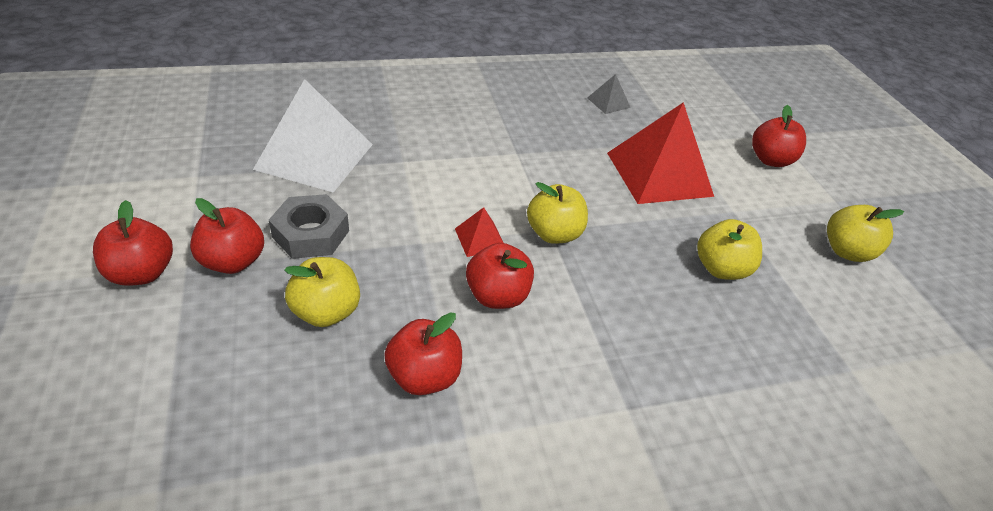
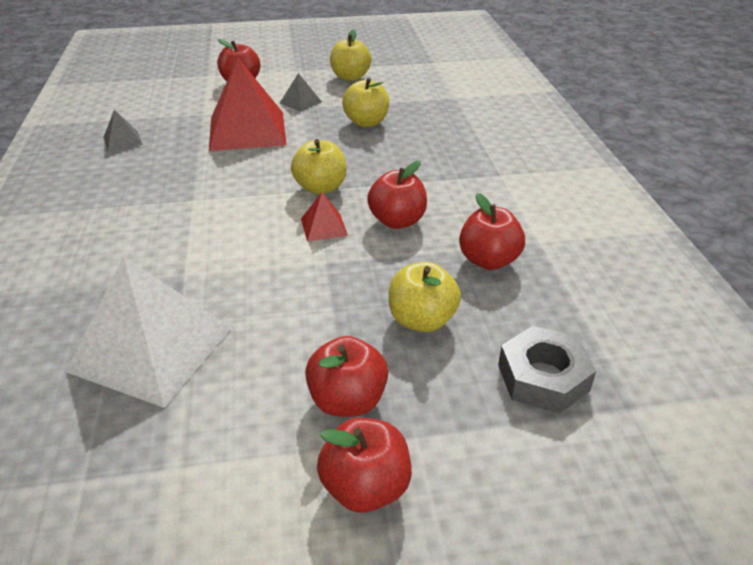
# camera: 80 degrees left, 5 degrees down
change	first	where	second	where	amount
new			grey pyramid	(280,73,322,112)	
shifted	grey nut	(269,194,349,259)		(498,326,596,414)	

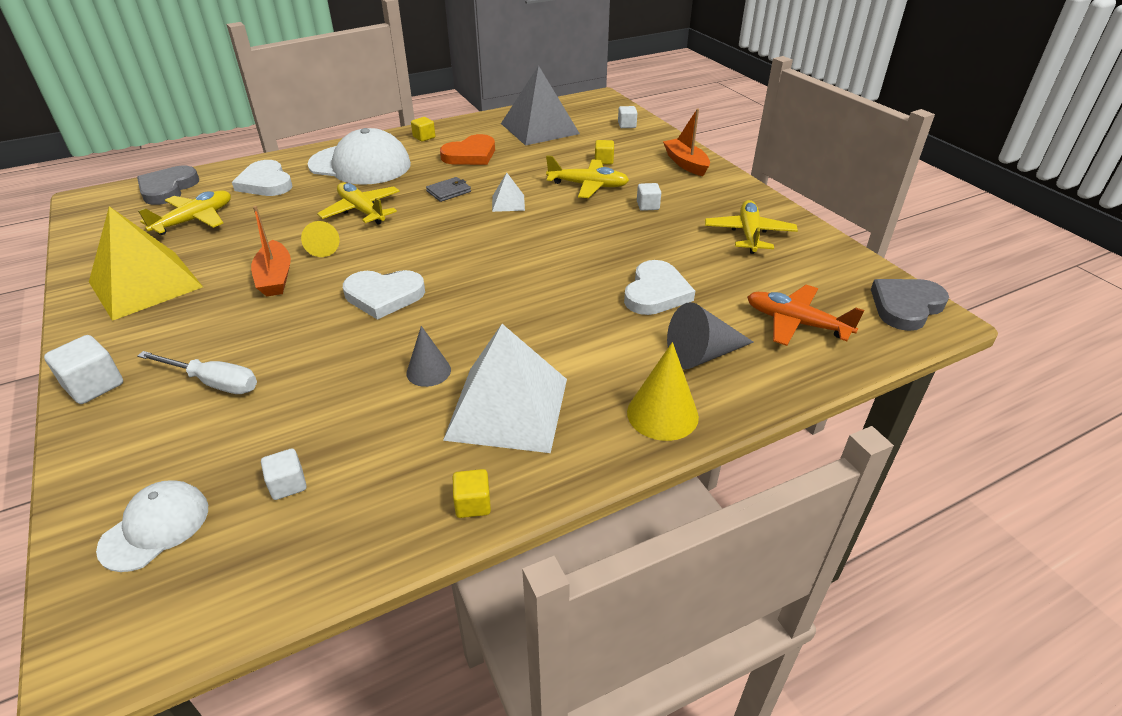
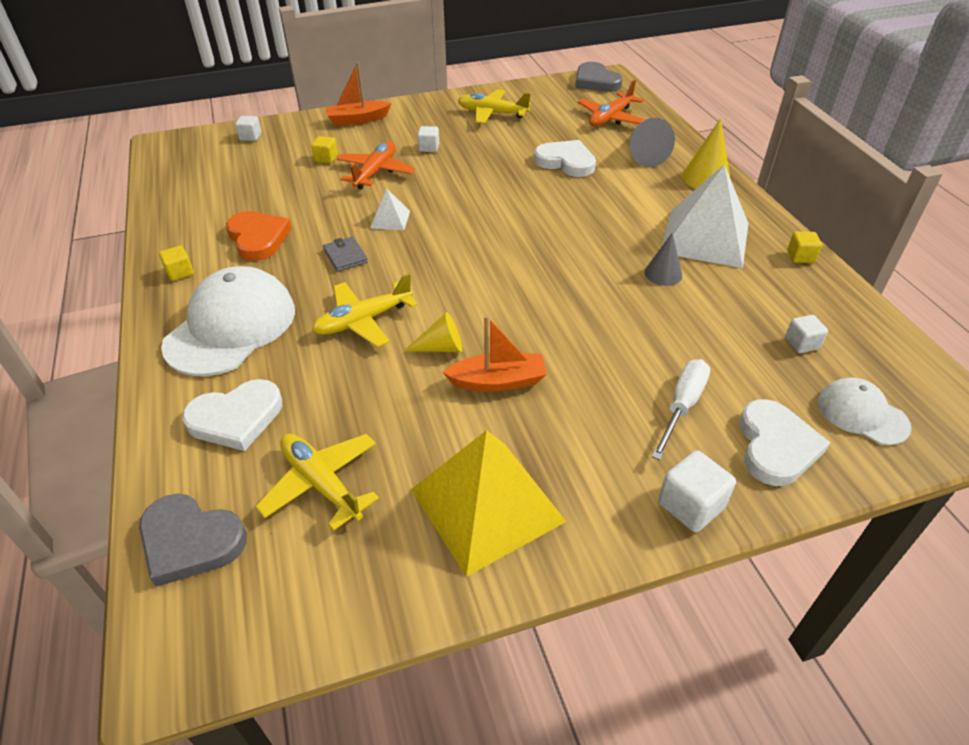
# camera: 80 degrees left, 5 degrees up
change	first	where	second	where	amount
gone	grey pyramid	(501,65,580,146)			
shifted	white heart	(343,270,425,320)		(739,399,830,486)	
repainted	yellow plane	(546,155,629,198)	orange plane	(337,141,415,189)	

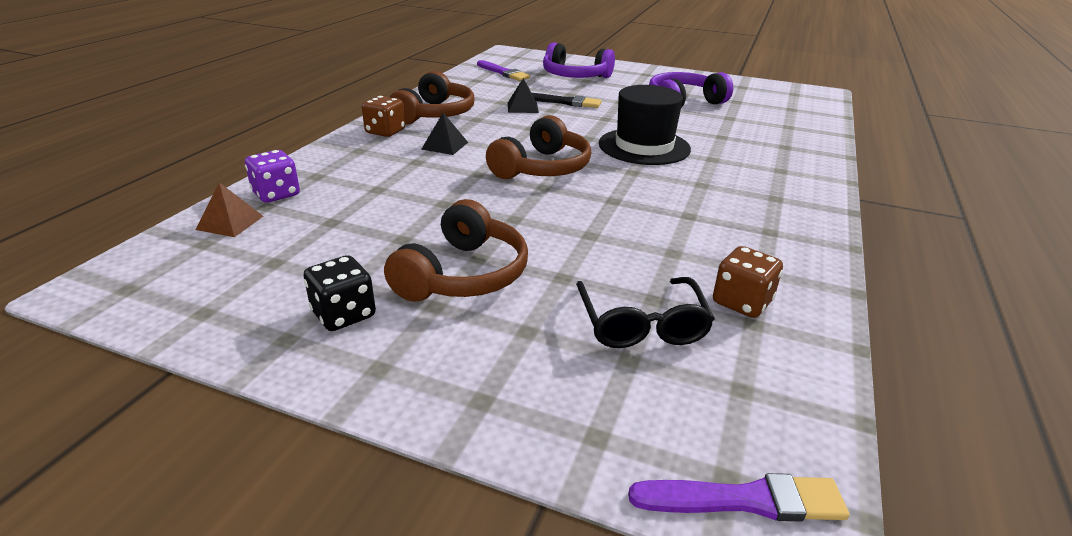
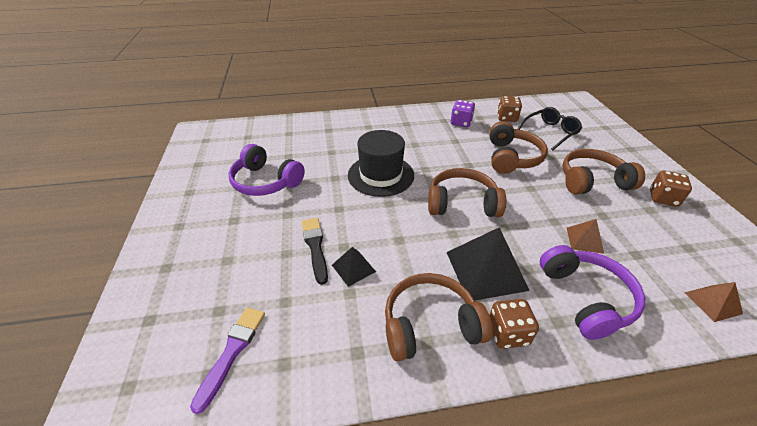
# camera: 120 degrees left, 10 degrees up
change	first	where	second	where	amount
gone	purple brush	(628,473,849,522)			
new			brown headphones	(489,121,548,174)	
new			brown pyramid	(567,219,604,254)	
shifted	purple dice	(245,150,300,203)		(451,100,475,127)	
shifted	purple headphones	(543,42,615,78)		(540,245,645,340)	
repainted	black dice	(304,255,376,331)	brown dice	(650,170,692,207)	
scaled	black pyramid	(421,113,468,155)		(446,227,530,300)	x1.90

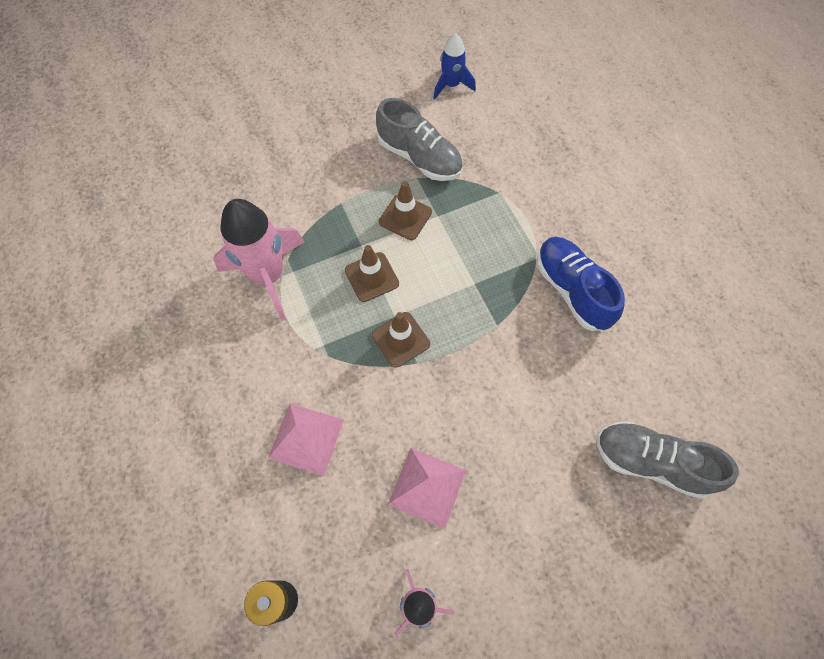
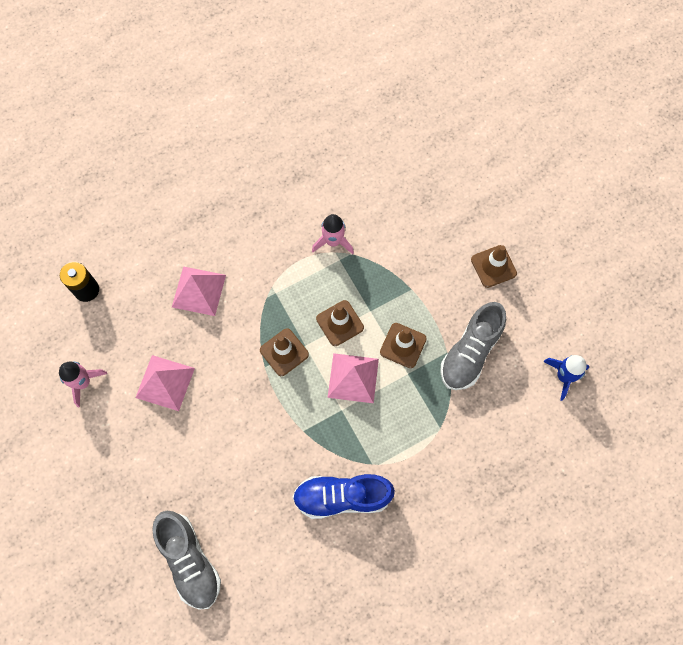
# camera: 85 degrees right, 5 degrees up
change	first	where	second	where	amount
new			pink pyramid	(328,353,379,403)	
new			brown traffic cone	(471,245,517,288)	
rotated	blue shoe	(537,237,625,331)		(293,474,395,519)	150 degrees counterclockwise
rotated	grey shoe	(597,421,739,499)		(152,511,221,610)	135 degrees clockwise
scaled	pink rocket	(213,199,305,321)		(312,214,354,254)	x0.56

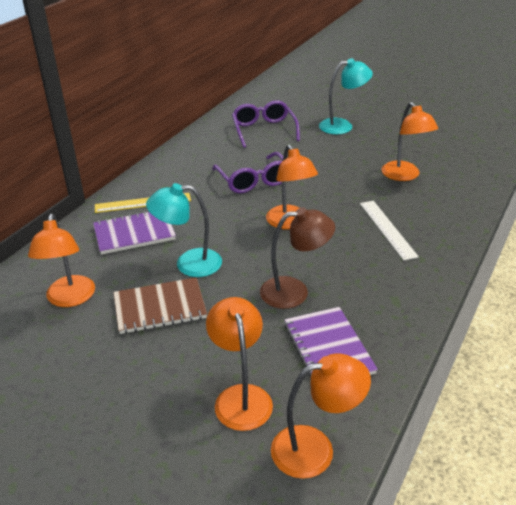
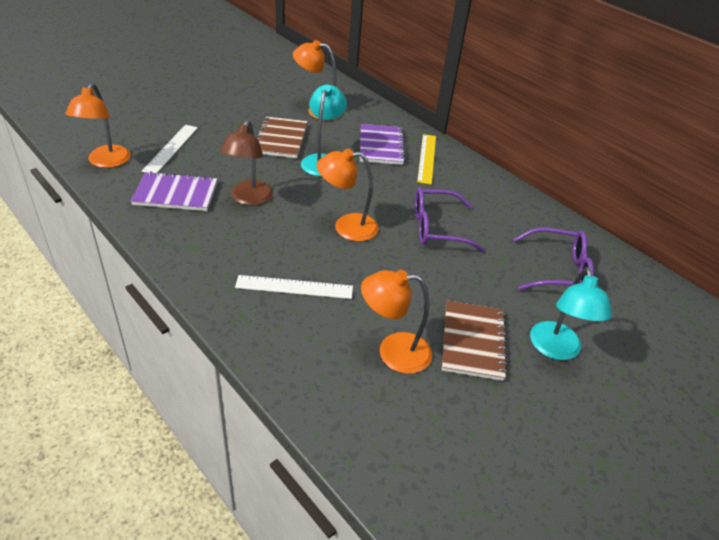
# camera: 105 degrees right, 5 degrees up
change	first	where	second	where	amount
new			brown notebook	(442,300,508,381)	
swapped	orange lamp	(206,297,273,431)	white ruler	(142,125,198,173)	

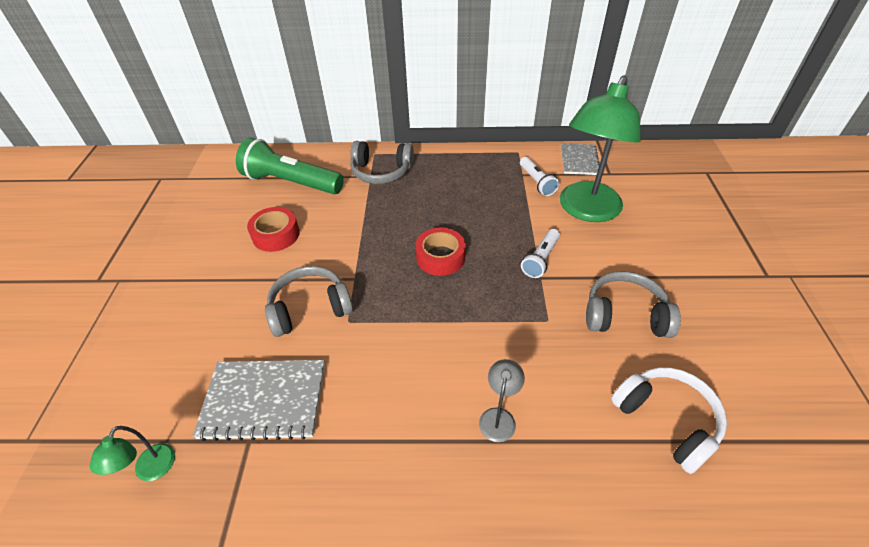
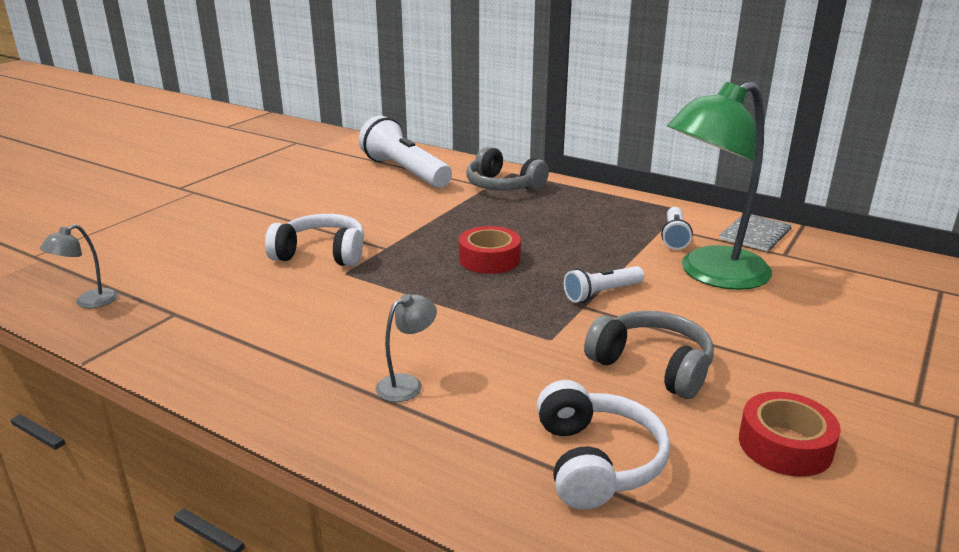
# camera: 30 degrees right, 20 degrees down
change	first	where	second	where	amount
gone	grey notebook	(193,360,325,441)			
shifted	red tape	(247,207,300,252)		(739,392,841,477)	
repainted	green lamp	(90,426,175,481)	grey lamp	(40,224,118,308)	
repainted	green flashlight	(236,138,344,194)	white flashlight	(359,116,452,188)	
repainted	grey headphones	(265,266,353,337)	white headphones	(265,214,364,267)	

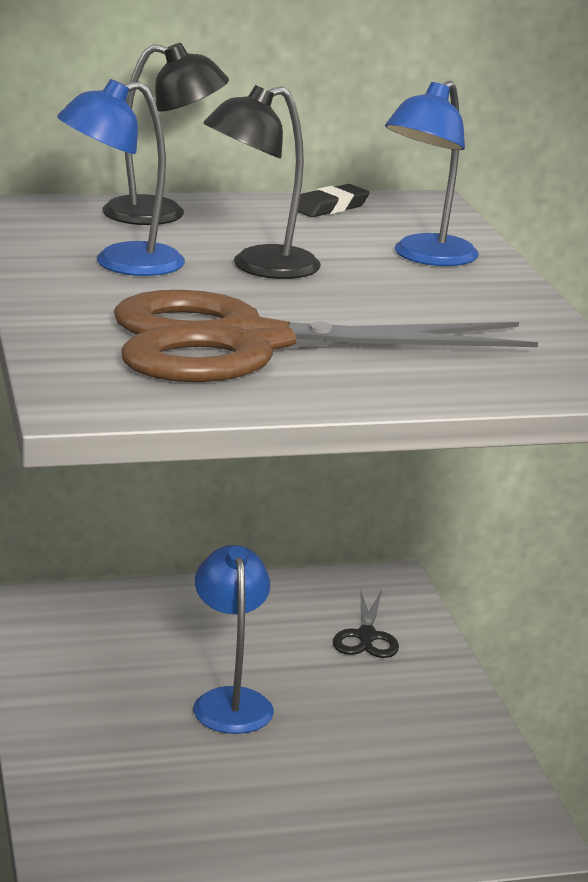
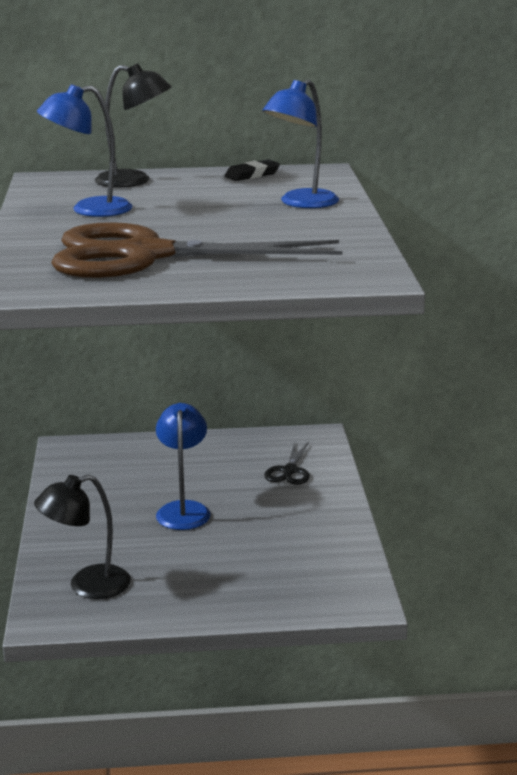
# camera: 10 degrees right, 0 degrees up
change	first	where	second	where	amount
shifted	black lamp	(203,85,321,279)		(34,474,131,599)	

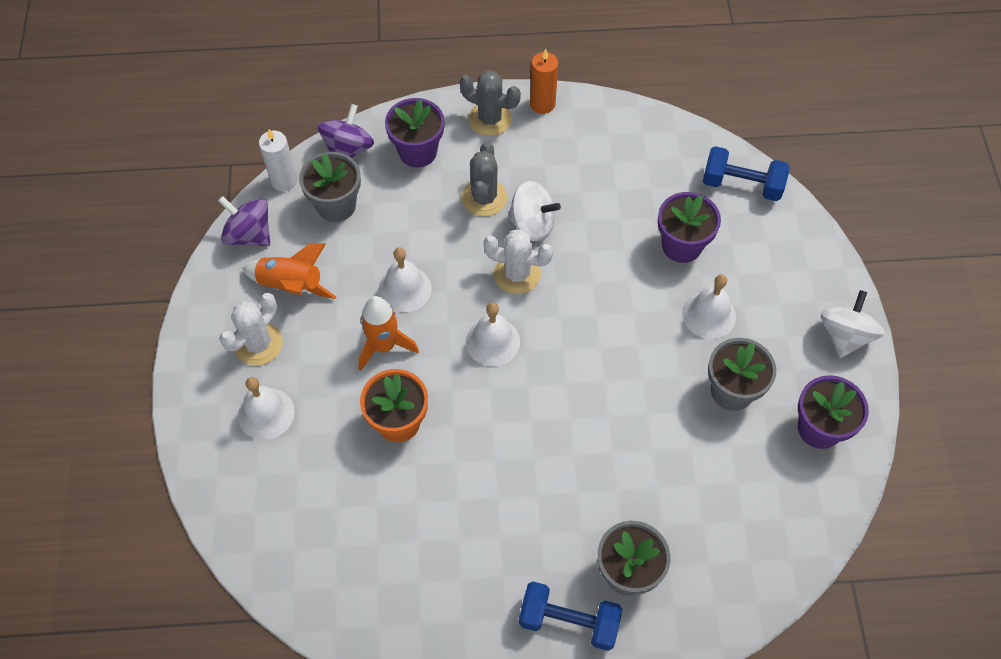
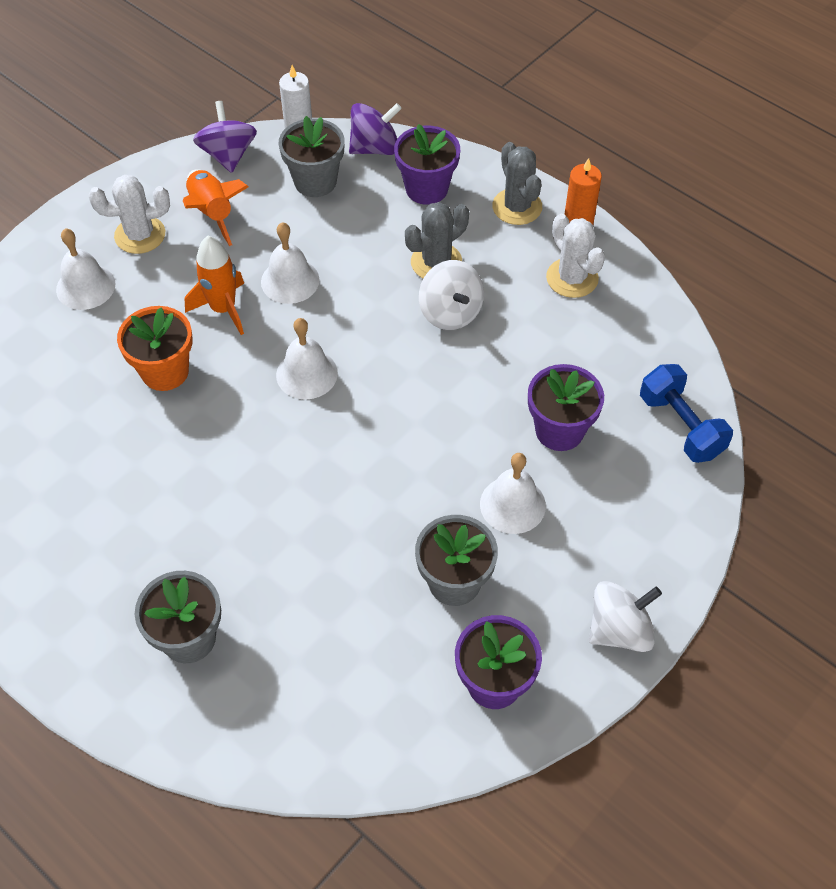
# camera: 45 degrees right, 5 degrees down
change	first	where	second	where	amount
gone	blue dumbbell	(519,582,622,651)			
shifted	white cactus	(483,229,553,294)		(546,214,605,298)	

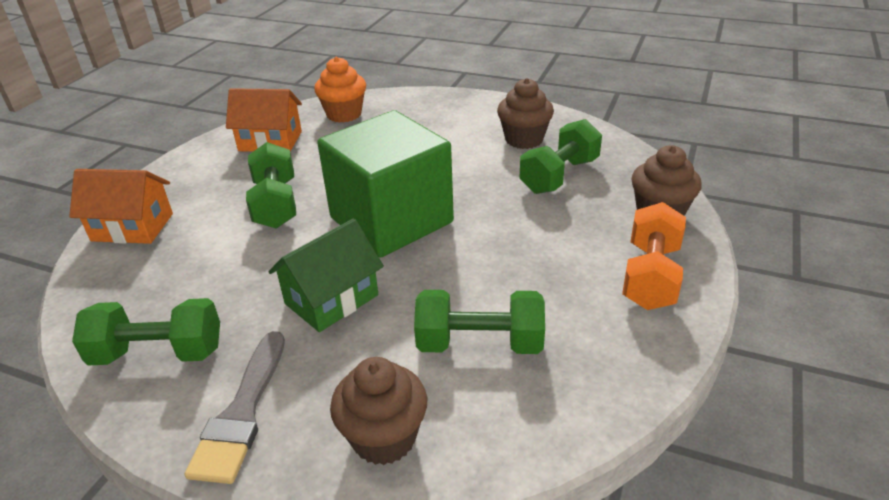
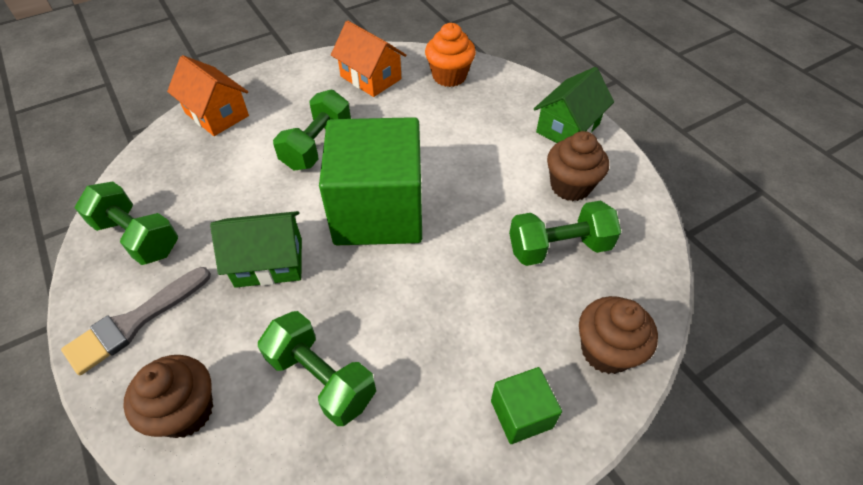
# camera: 35 degrees right, 15 degrees up
change	first	where	second	where	amount
new			green house	(534,67,614,143)	
swapped	orange dumbbell	(622,202,686,310)	green cube	(491,367,562,444)	

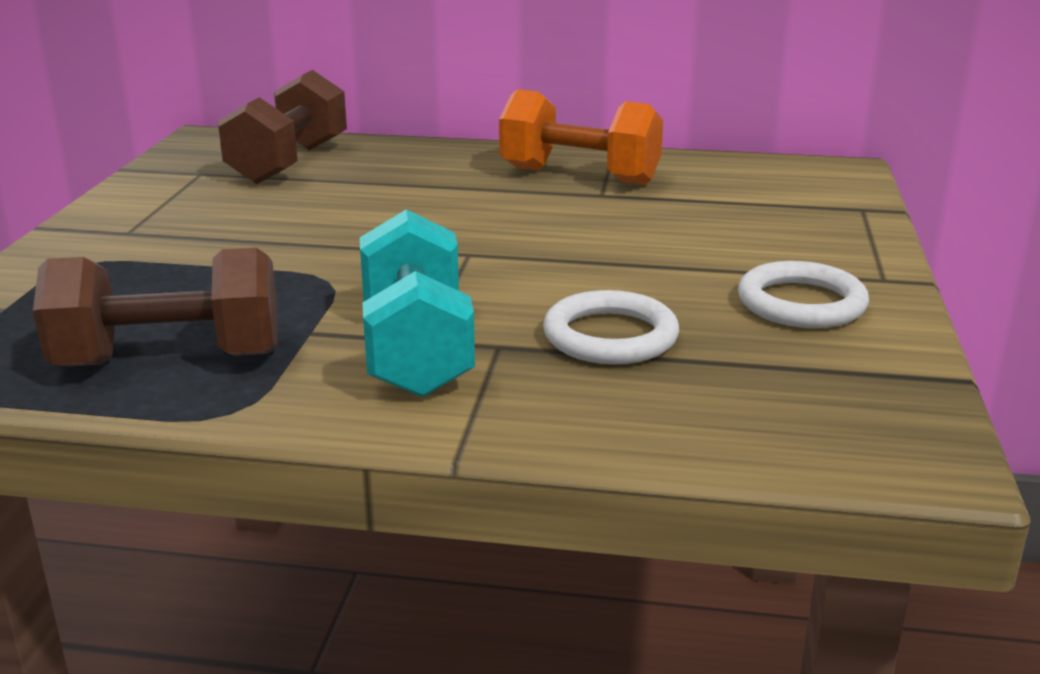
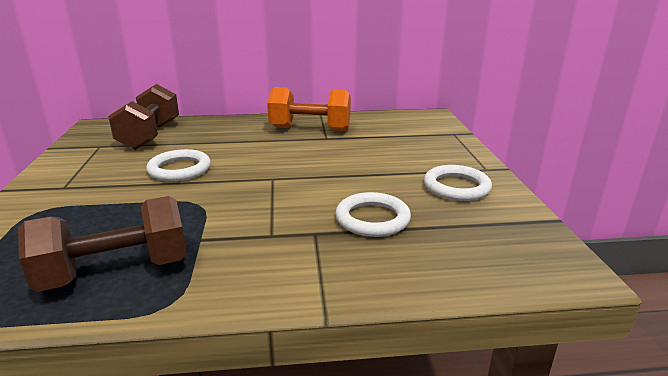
# camera: 15 degrees left, 0 degrees up
change	first	where	second	where	amount
gone	turquoise dumbbell	(360,209,475,397)			
new			white ring	(146,149,211,181)	

